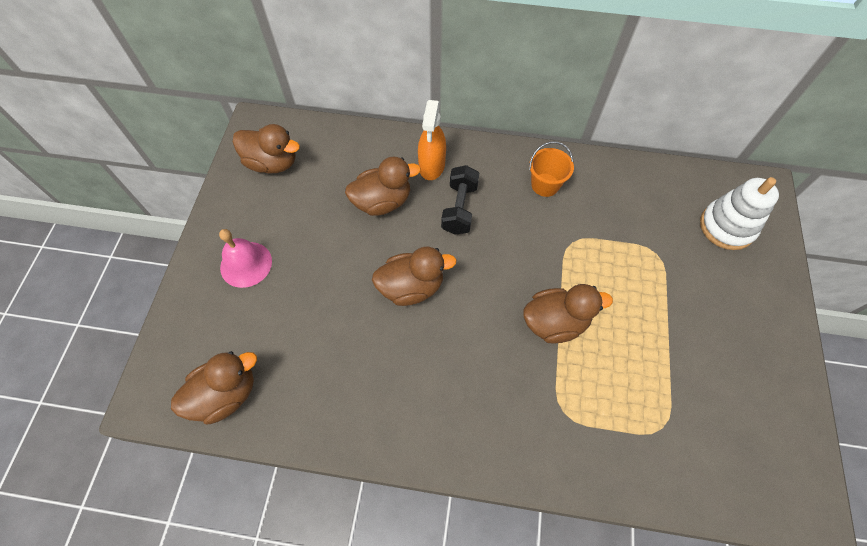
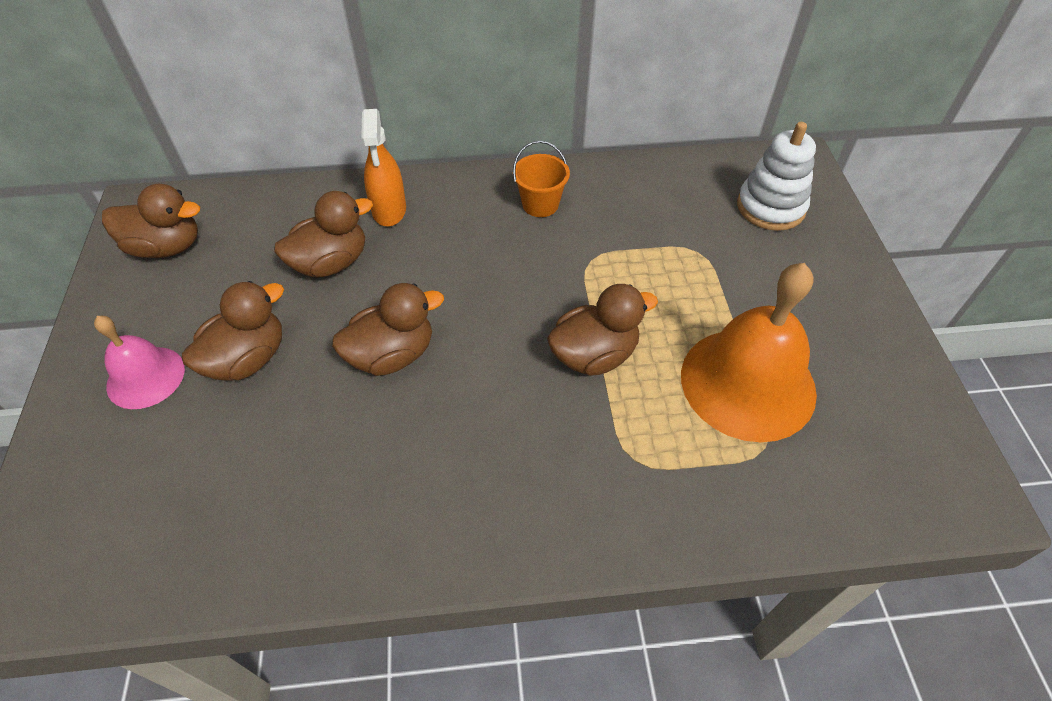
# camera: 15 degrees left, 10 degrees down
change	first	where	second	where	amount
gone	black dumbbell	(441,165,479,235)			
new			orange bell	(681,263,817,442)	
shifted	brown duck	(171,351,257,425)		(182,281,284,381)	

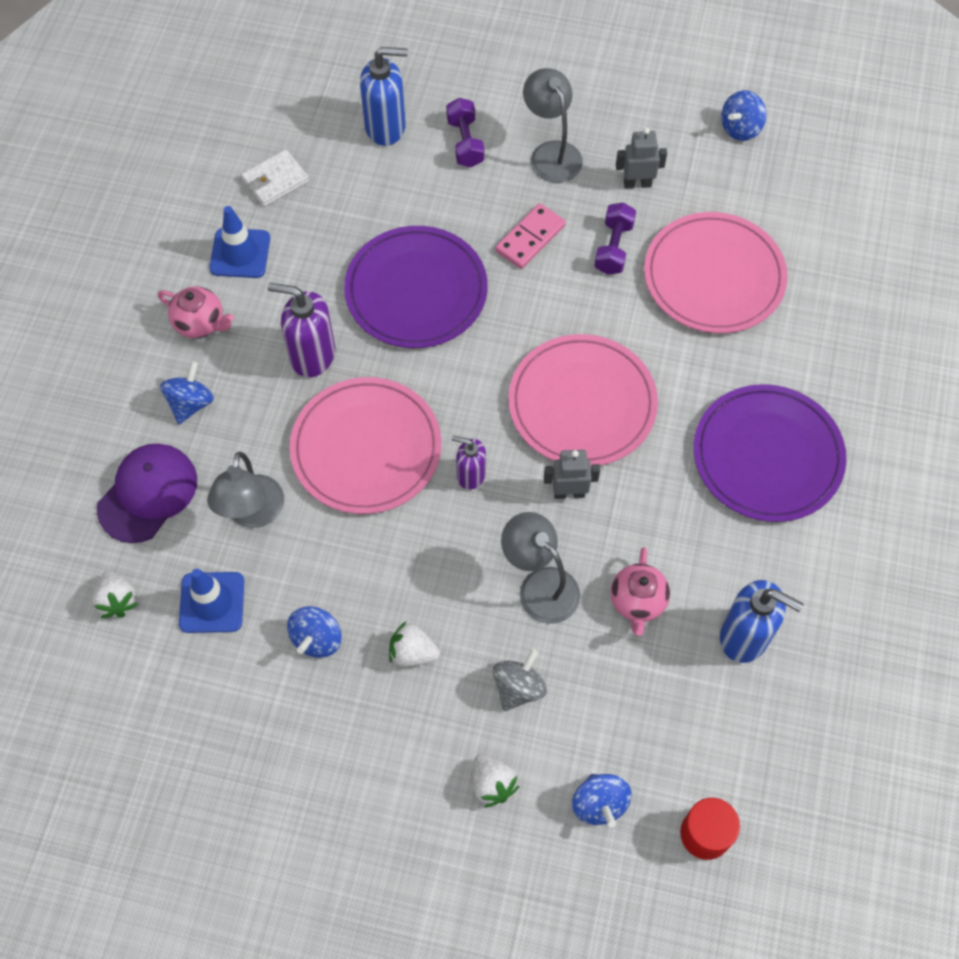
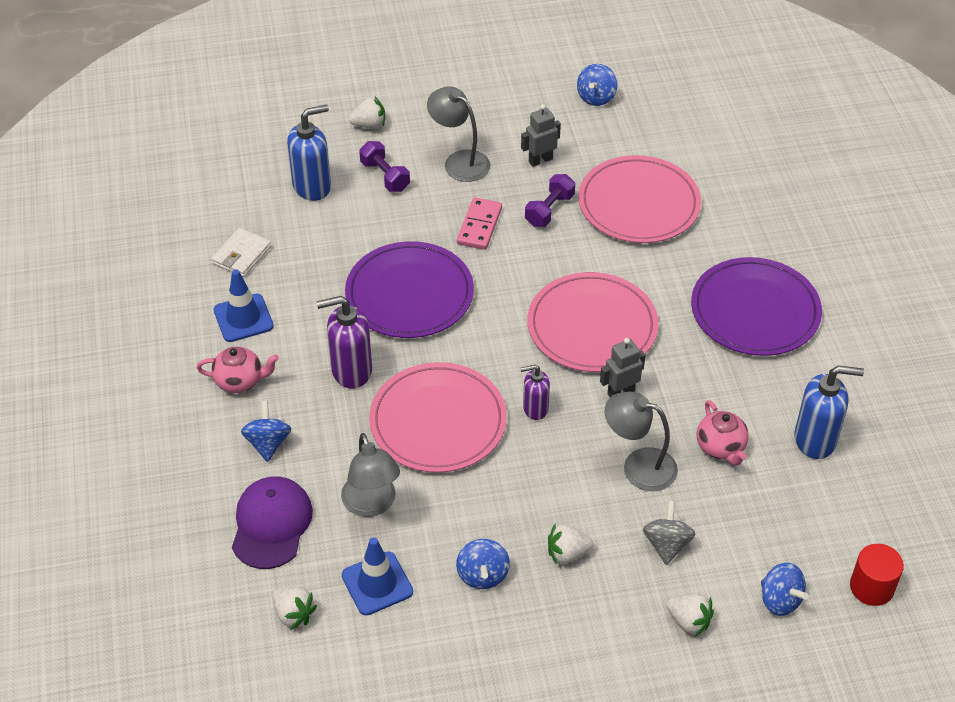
# camera: 25 degrees left, 15 degrees down
change	first	where	second	where	amount
new			white strawberry	(349,97,385,129)	
rotated	purple dumbbell	(594,202,636,275)		(525,174,575,227)	45 degrees clockwise

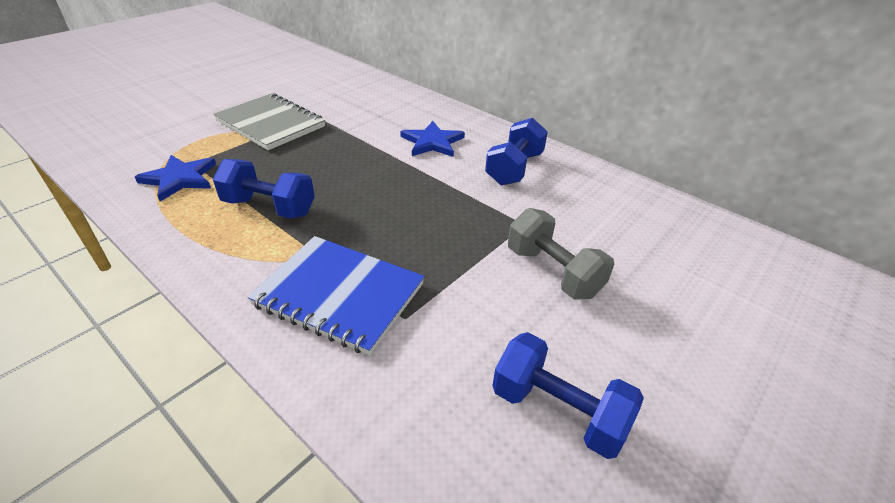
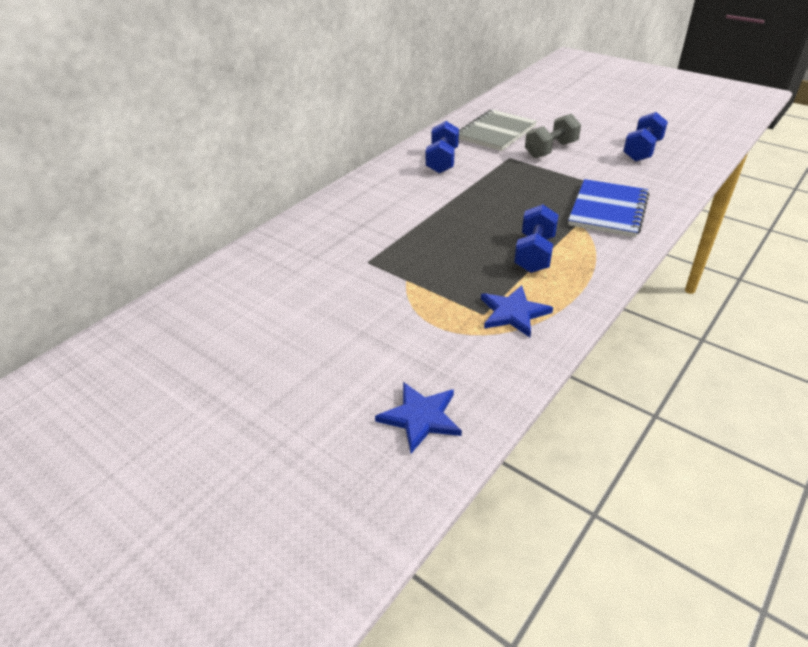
# camera: 90 degrees left, 0 degrees up
change	first	where	second	where	amount
shifted	grey notebook	(213,93,325,150)		(459,110,537,151)	
shifted	blue star	(400,121,465,157)		(375,382,462,453)	
rotated	blue dumbbell	(485,118,548,185)		(426,121,459,173)	75 degrees clockwise

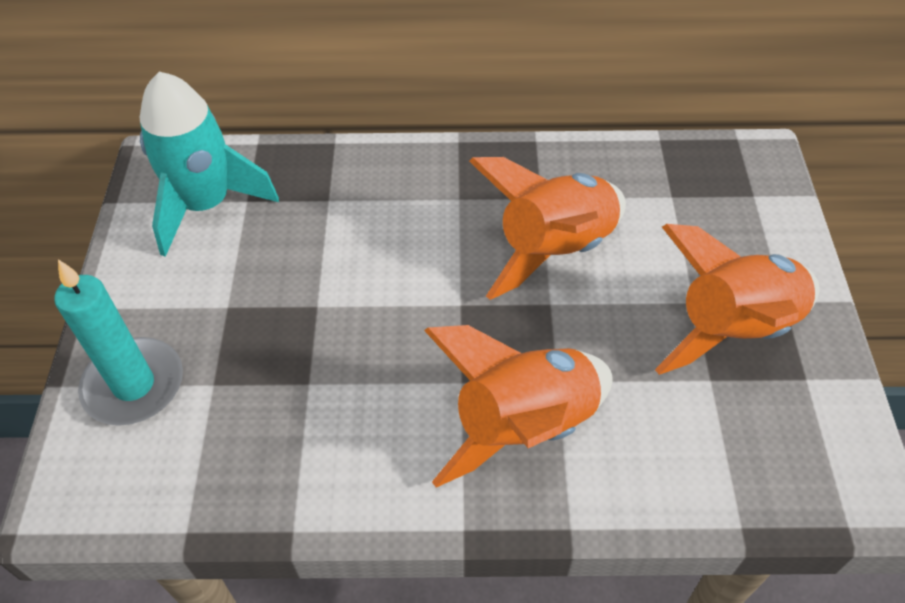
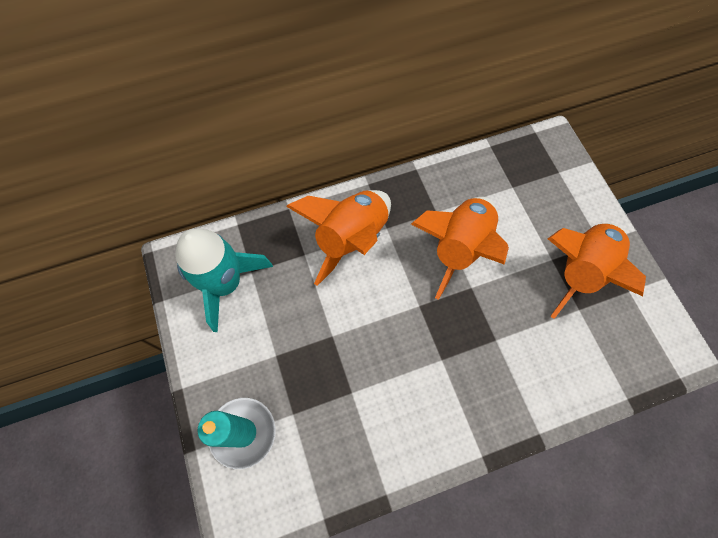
# camera: 20 degrees left, 15 degrees up
change	first	where	second	where	amount
shifted	orange rocket	(424,325,612,487)		(286,190,391,286)	

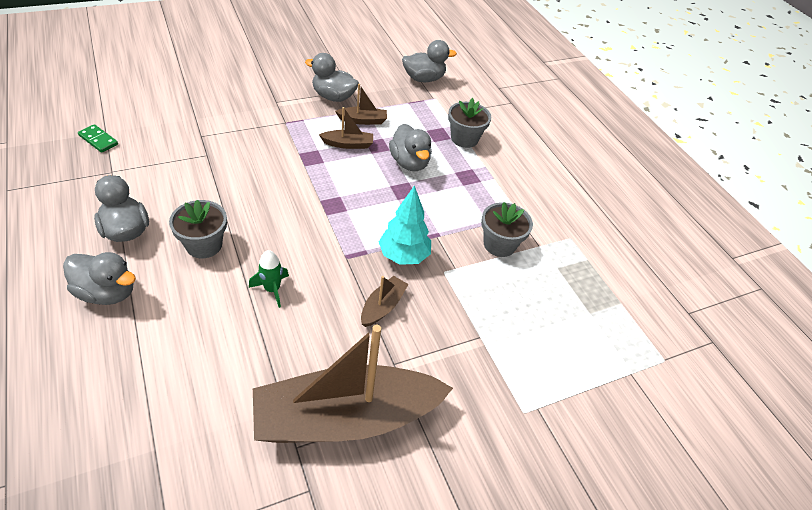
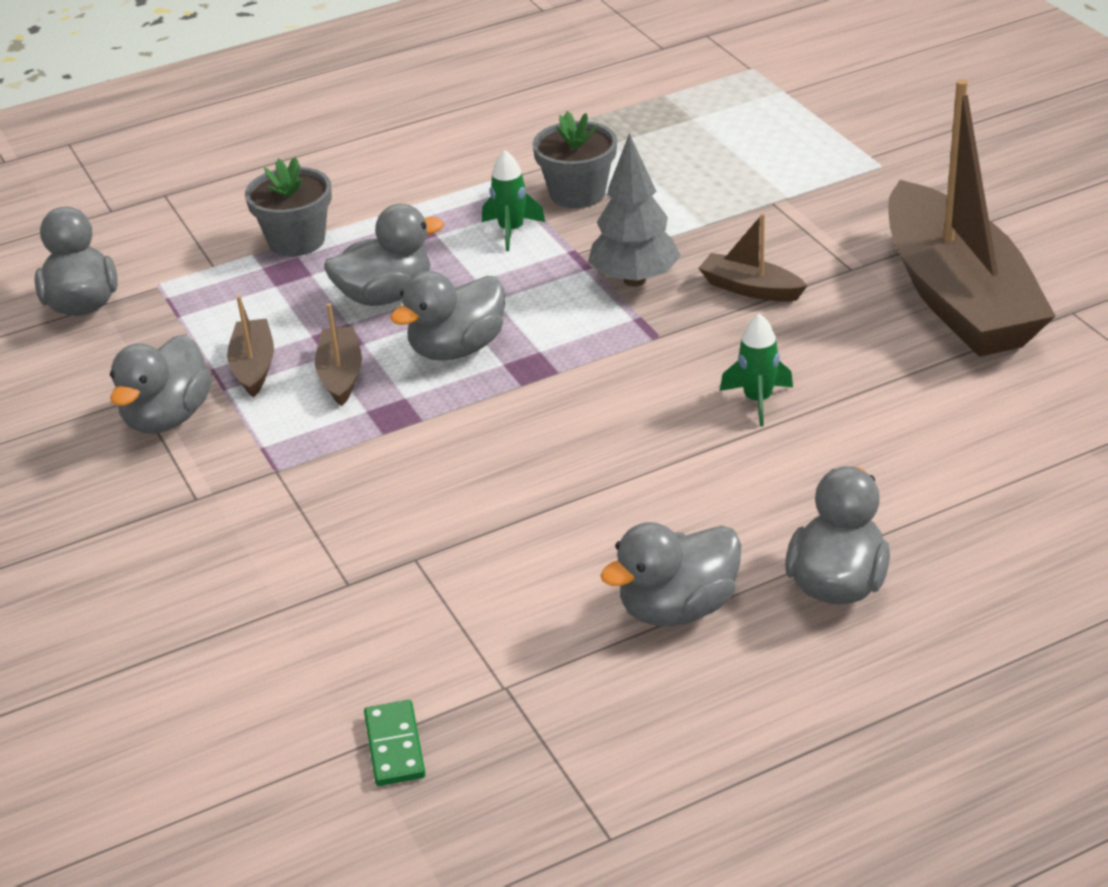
# camera: 85 degrees left, 10 degrees down
change	first	where	second	where	amount
gone	grey flower pot	(169,200,227,258)			
new			grey duck	(390,271,505,361)	
new			green rocket	(482,150,545,251)	
repainted	turquoise tree	(379,185,431,265)	grey tree	(588,133,681,287)	
rotated	green domino	(78,124,118,153)		(364,700,426,786)	45 degrees counterclockwise

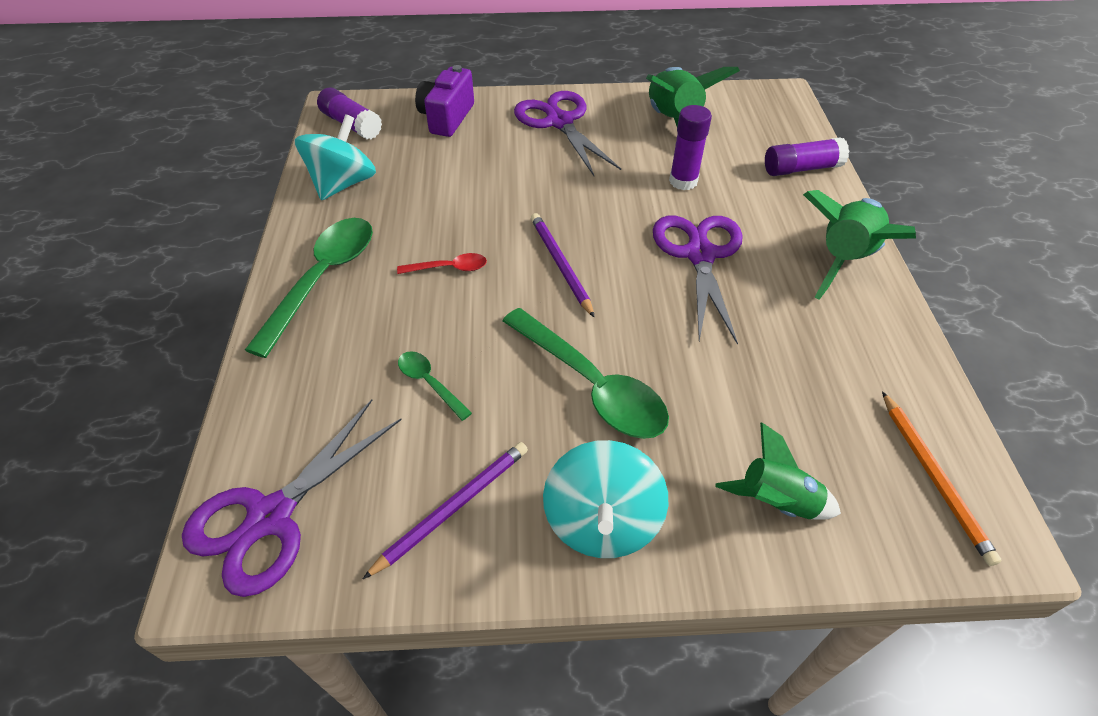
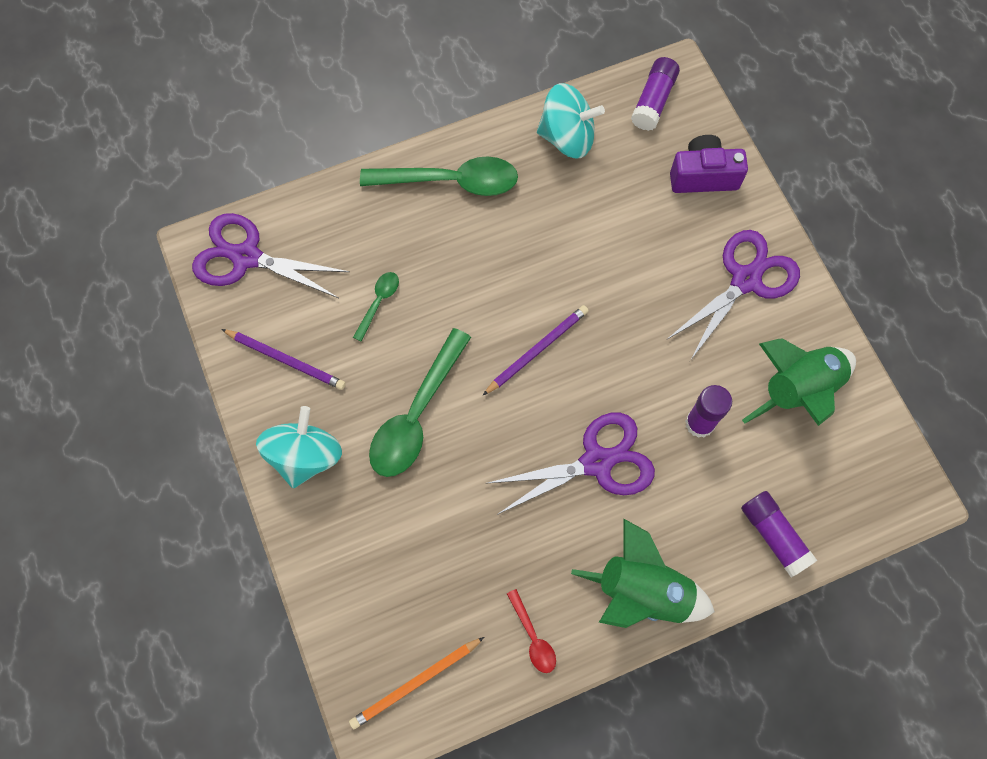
# camera: 70 degrees right, 20 degrees up
change	first	where	second	where	amount
gone	green rocket	(715,423,841,520)			
shifted	red spoon	(397,253,487,274)		(507,589,556,673)	
rotated	turquoise spinning top	(543,440,668,558)		(256,406,342,488)	120 degrees clockwise

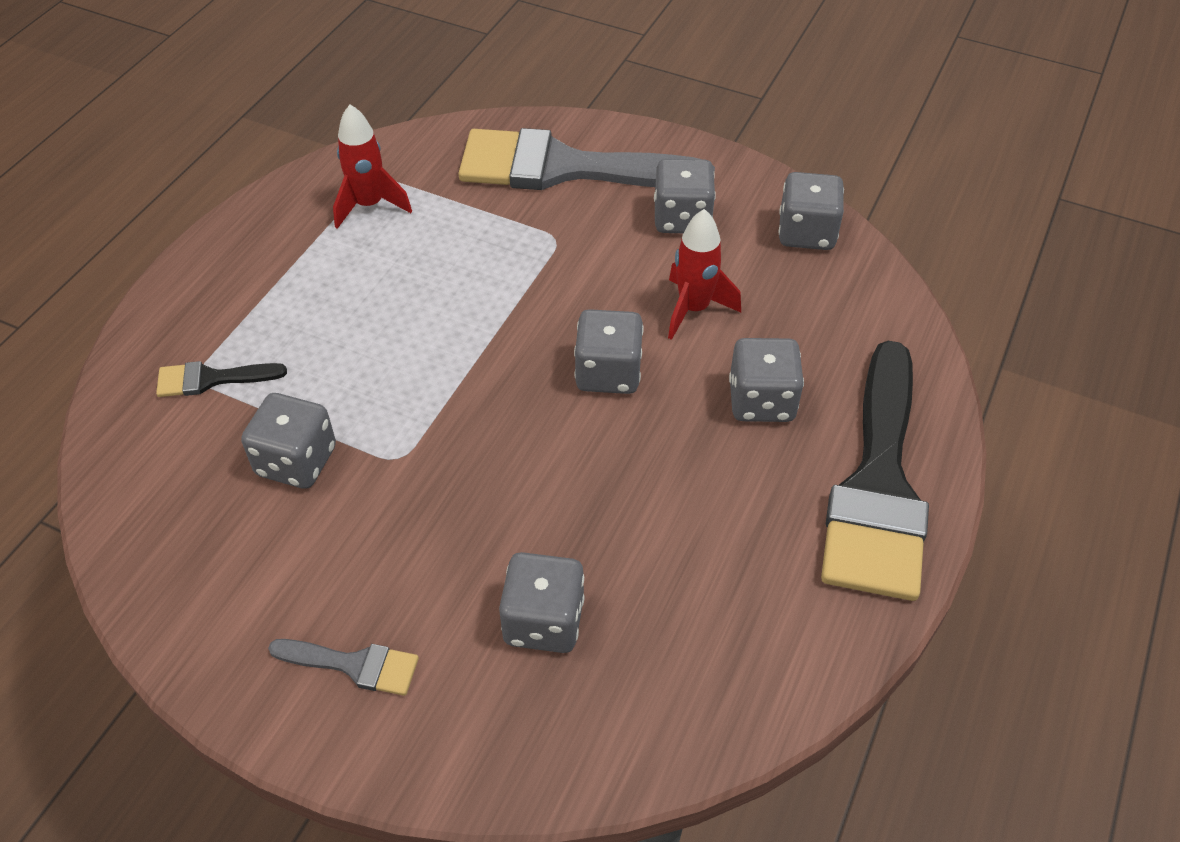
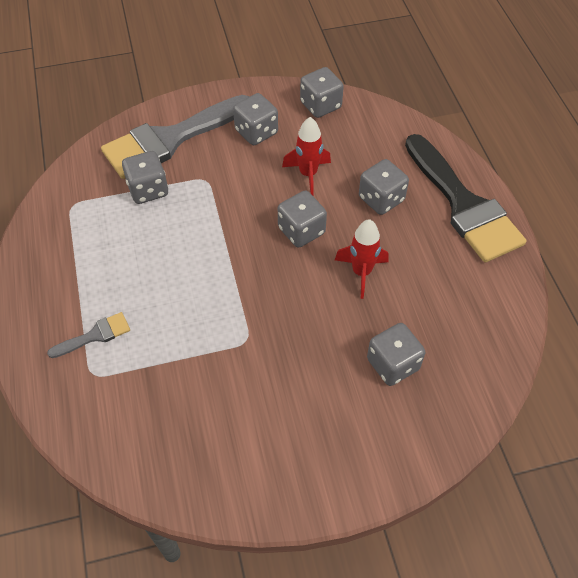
# camera: 40 degrees left, 5 degrees up
change	first	where	second	where	amount
gone	black brush	(156,361,287,397)			
shifted	grey dice	(241,393,336,489)		(122,151,168,204)	
shifted	grey brush	(268,639,419,696)		(47,312,130,358)	
shifted	red rocket	(333,105,412,229)		(335,219,389,299)	

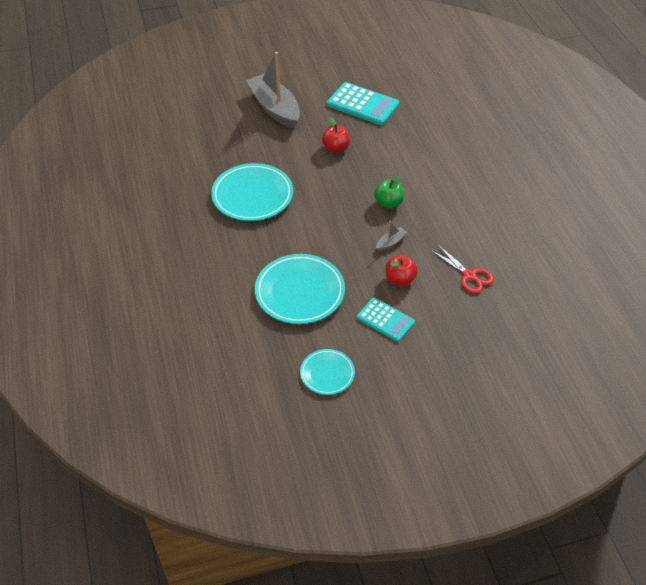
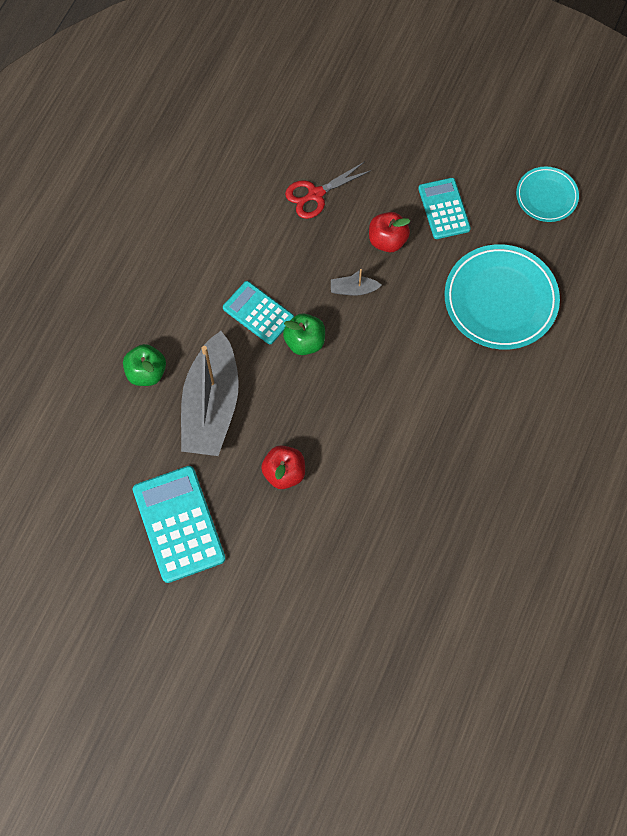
# camera: 140 degrees left, 20 degrees up
change	first	where	second	where	amount
gone	turquoise plate	(211,163,293,221)			
new			green apple	(123,344,166,386)	
new			turquoise calculator	(223,281,294,344)	
shifted	grey boat	(246,52,300,129)		(181,331,239,456)	
rotated	red scissors	(431,245,494,294)		(285,162,372,219)	120 degrees counterclockwise

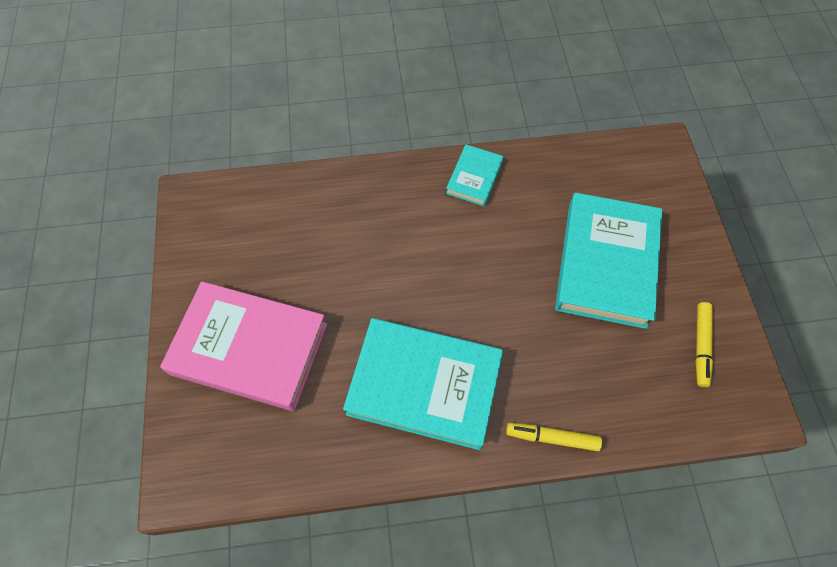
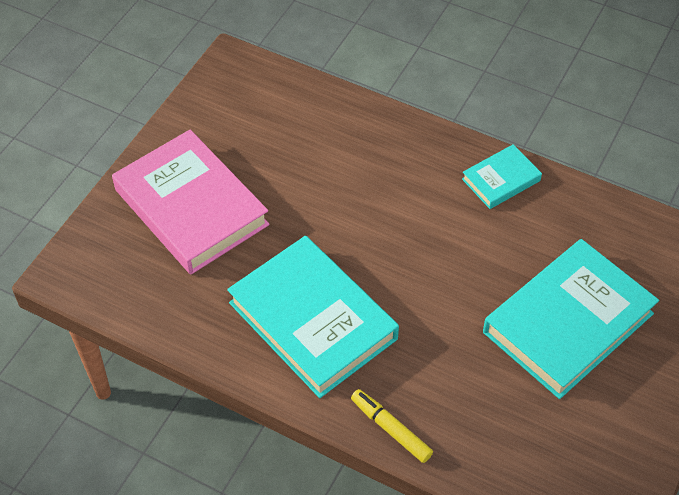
# camera: 35 degrees right, 10 degrees down
change	first	where	second	where	amount
gone	yellow marker	(695,302,713,387)			

